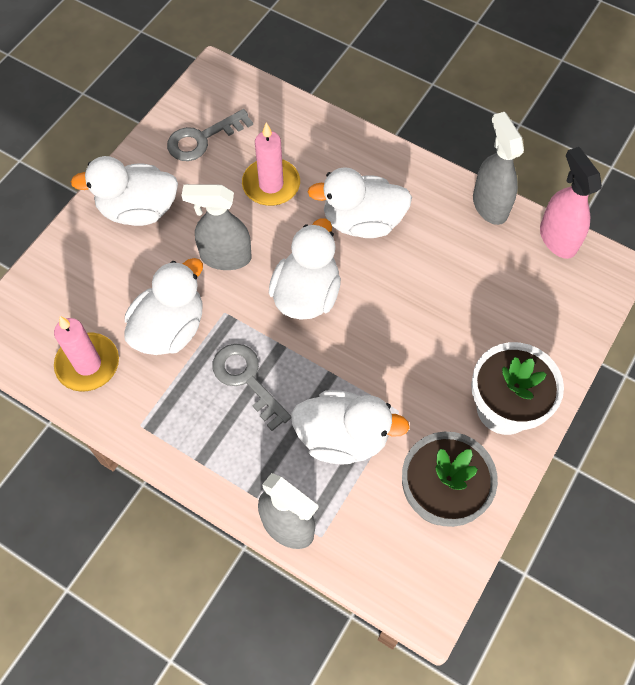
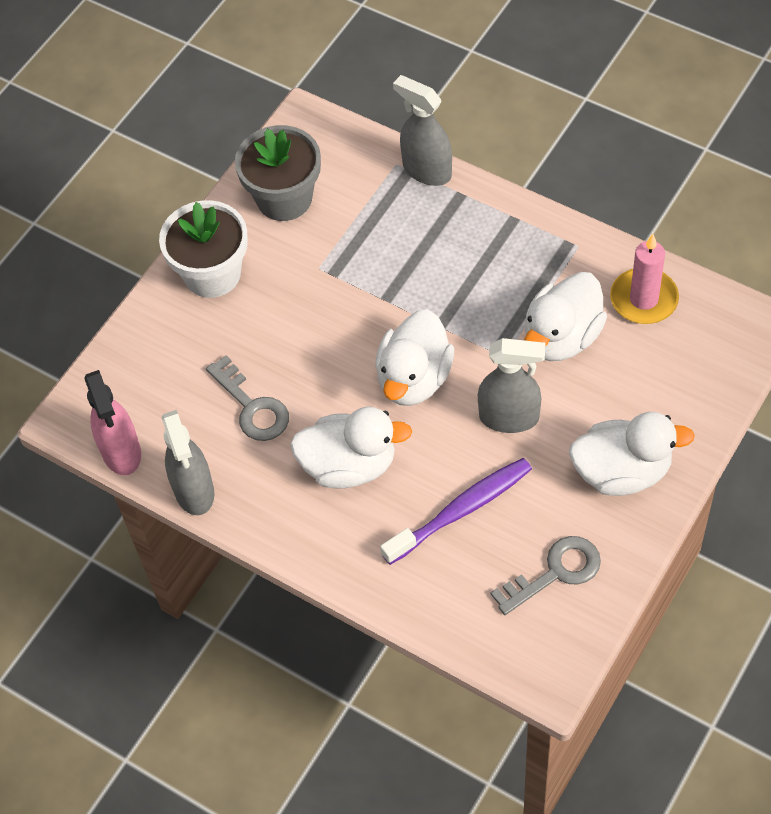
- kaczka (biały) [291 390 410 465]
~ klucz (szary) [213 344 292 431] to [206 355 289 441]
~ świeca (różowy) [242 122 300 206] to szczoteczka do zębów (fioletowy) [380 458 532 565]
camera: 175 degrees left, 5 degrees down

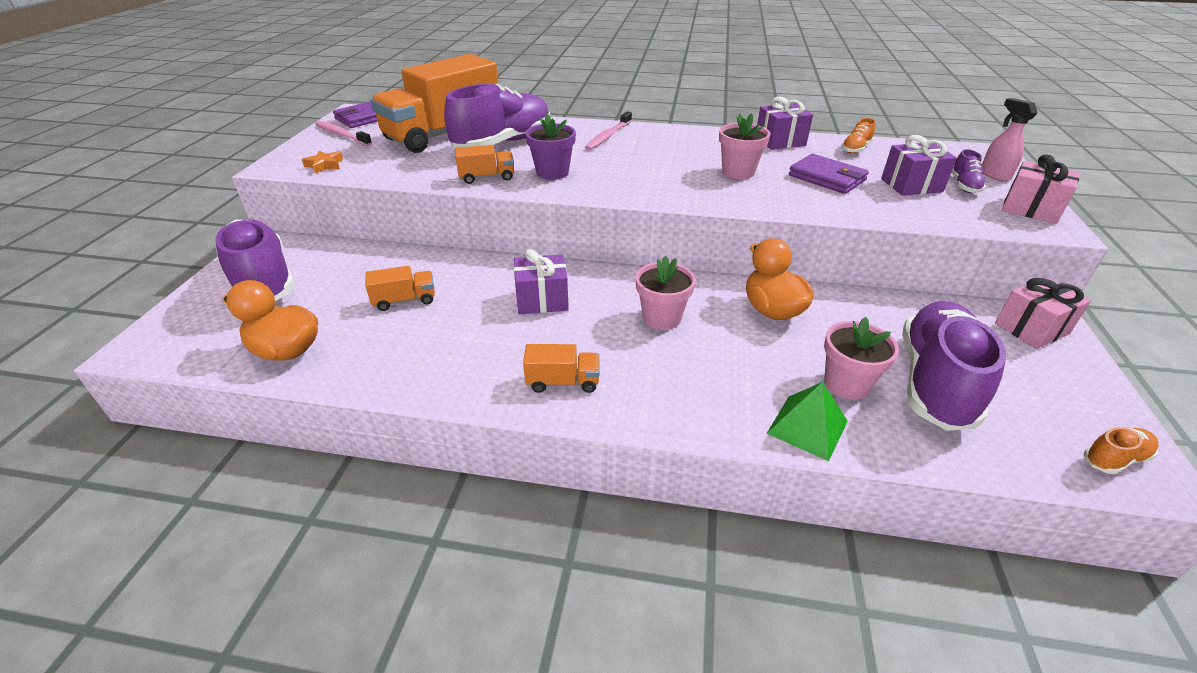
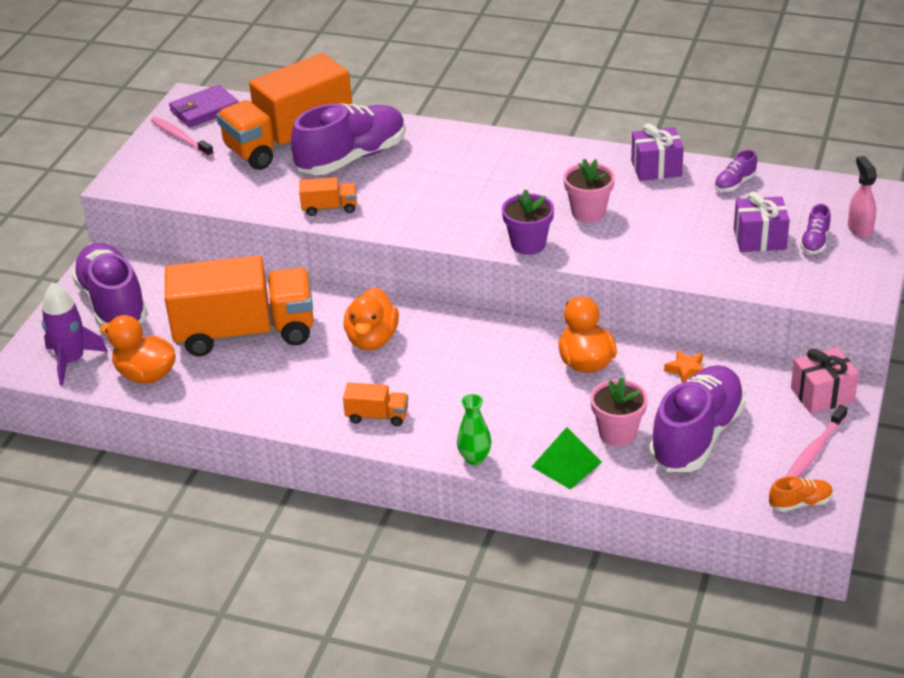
- doniczka (różowy) [636 256 696 330]
- portfel (fioletowy) [789 154 869 194]
- prezent (różowy) [1002 154 1080 224]
+ rakieta (fioletowy) [42 282 108 386]
+ wazon (zielony) [457 394 491 465]
~ gwiazda (pomarańczowy) [302 150 343 174] to [664 350 704 383]
~ doniczka (fioletowy) [525 114 576 180] to [502 189 554 255]
~ szczoteczka do zębów (różowy) [585 111 632 150] to [786 405 848 477]
~ prezent (fioletowy) [514 249 569 314] to kaczka (pomarańczowy) [344 287 399 351]
~ but (pomarańczowy) [842 118 876 154] to but (fioletowy) [714 150 757 192]
~ ciężarówka (pomarańczowy) [365 266 435 311] = [165 255 314 356] x2.43
camera: 10 degrees right, 0 degrees up

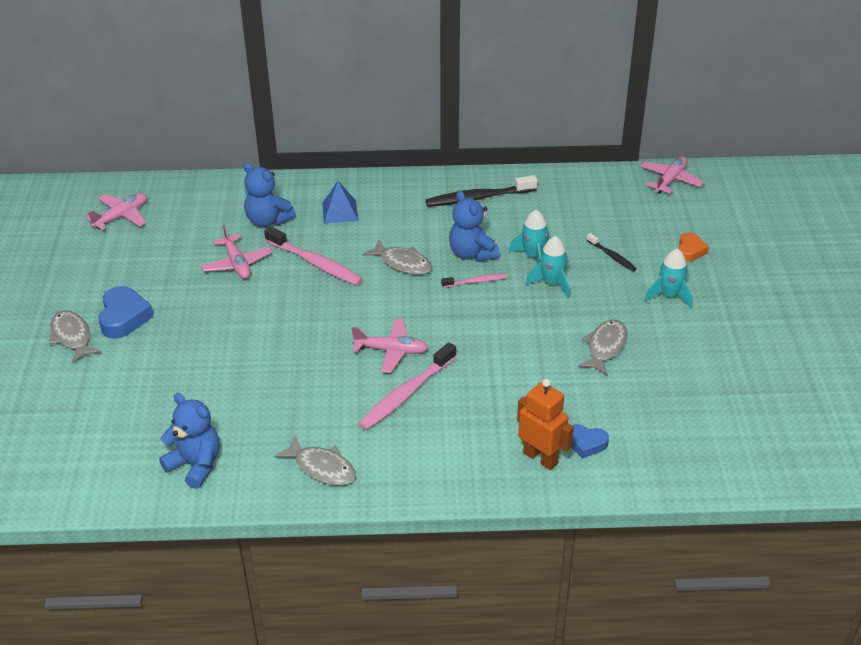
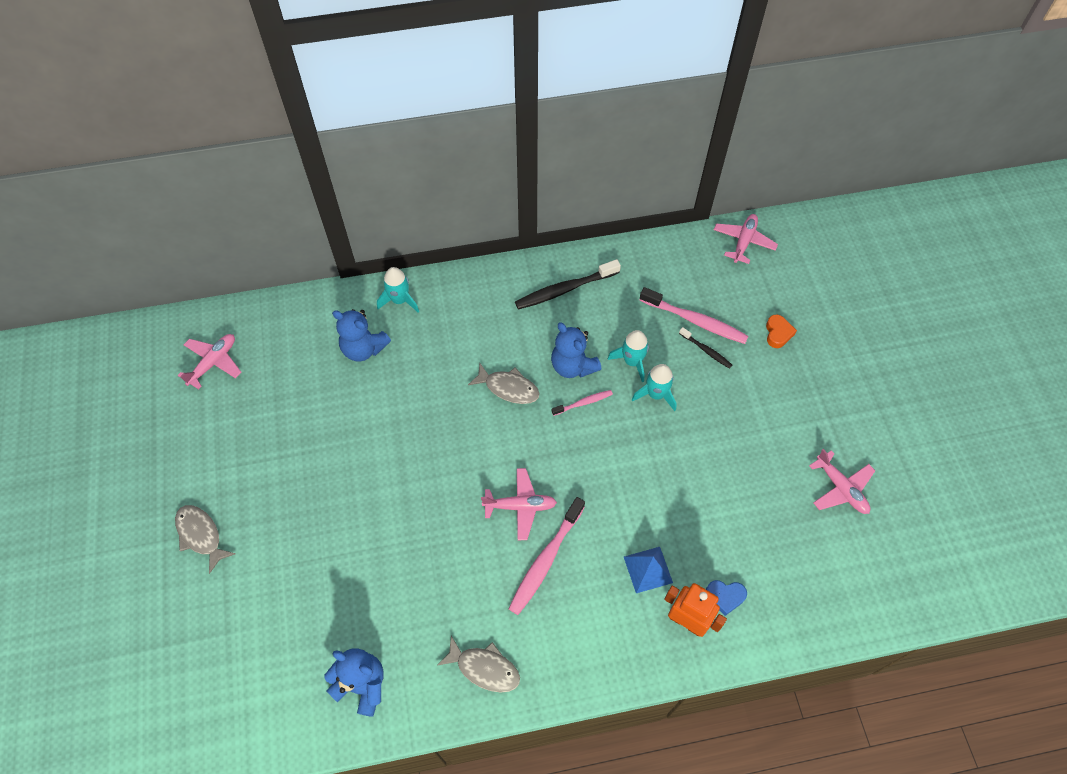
- serce (niebieski) [98 286 154 339]
- ryba (szary) [578 320 627 376]
~ samolot (różowy) [201 224 272 279] to [809 449 875 514]
~ szczoteczka do zębów (różowy) [264 226 363 286] to [640 287 749 344]
~ piramida (niebieski) [322 181 358 223] to [624 547 673 593]
~ rakieta (turkusowy) [645 248 692 309] to [377 267 419 312]
camera: 10 degrees left, 20 degrees up

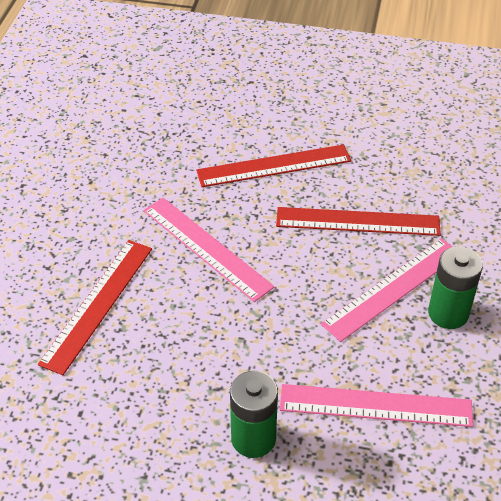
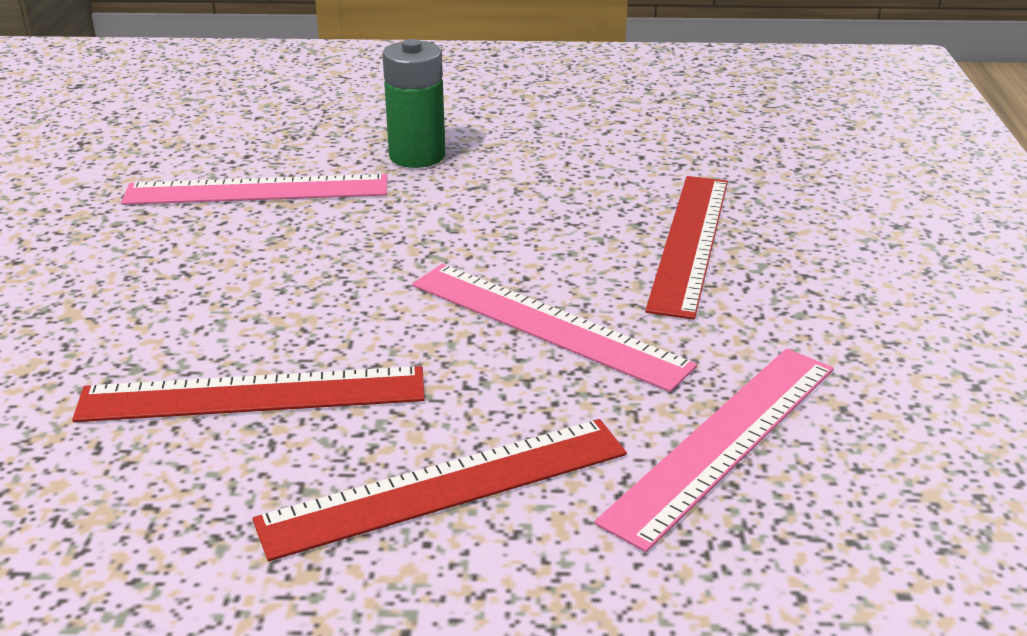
- bateria (zielony) [428 246 483 329]
~ linijka (różowy) [321 238 453 342] to [594 348 834 552]
camera: 170 degrees right, 15 degrees down

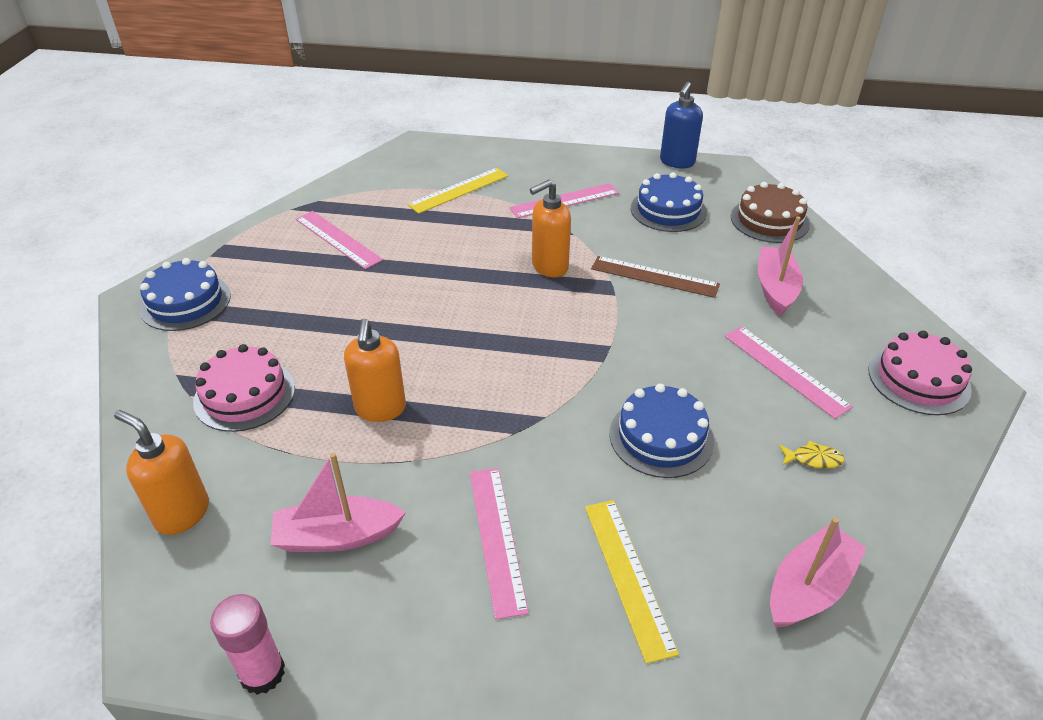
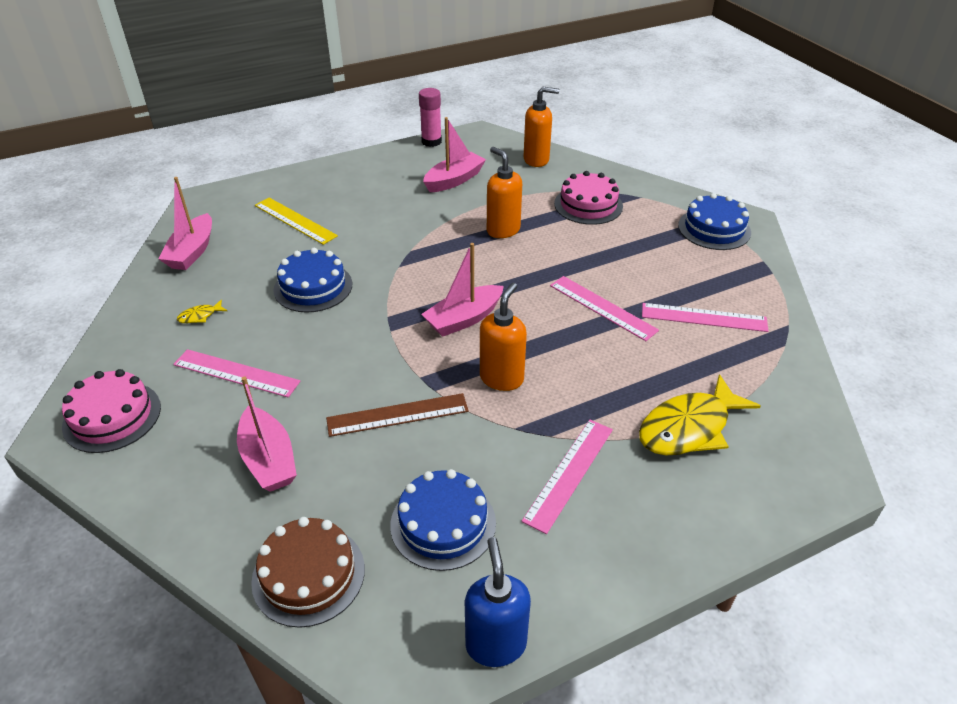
+ łódka (różowy) [421 243 504 337]
~ linijka (różowy) [470 468 529 620] to [550 276 659 341]
~ linijka (żółty) [407 168 508 214] to ryba (żółty) [639 374 761 456]
camera: 145 degrees right, 0 degrees up

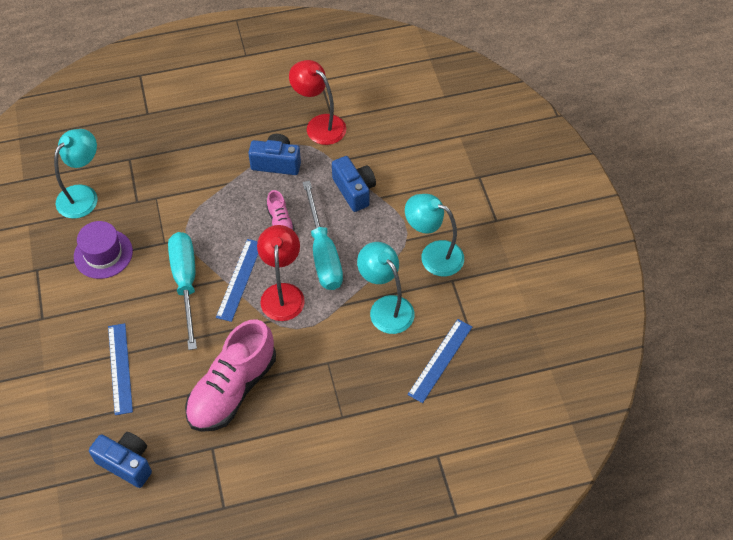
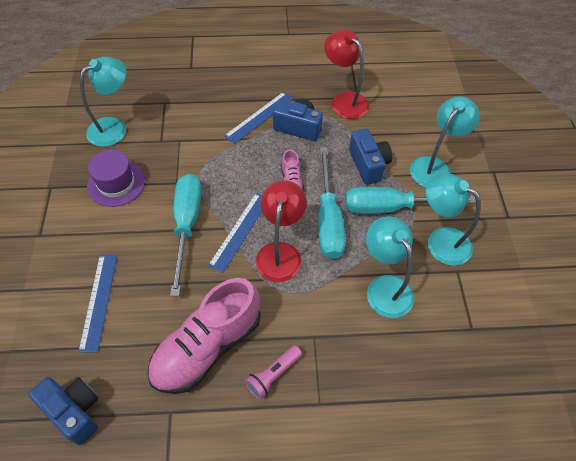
+ latarka (różowy) [245 345 302 400]
+ śrubokręt (turkusowy) [345 187 476 214]
+ lampka (turkusowy) [410 96 480 188]
~ linijka (niebieski) [407 319 472 403] to [224 92 294 144]
camera: 10 degrees right, 0 degrees up

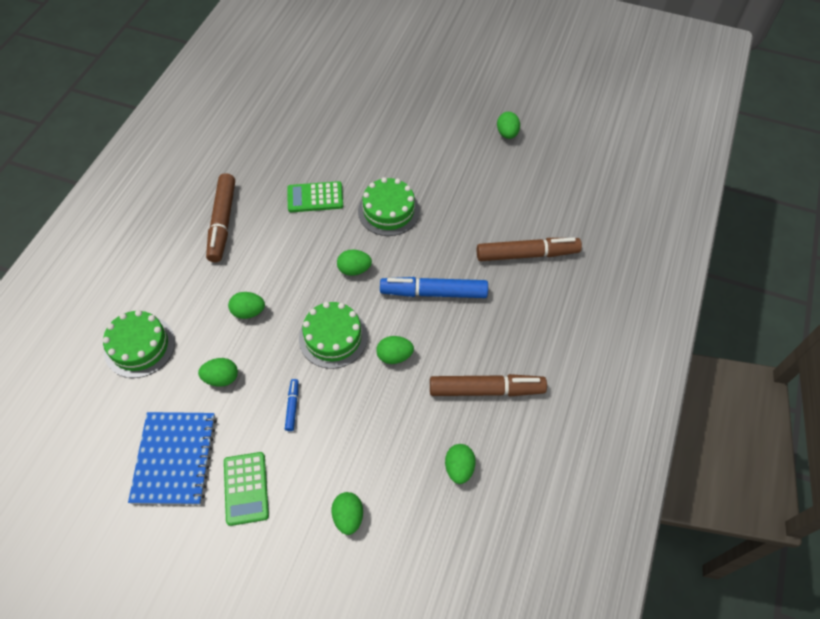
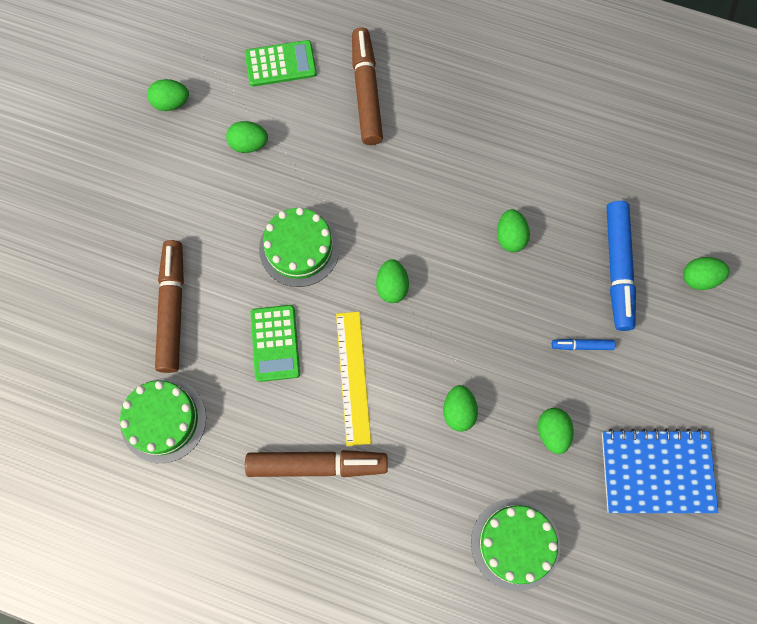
+ linijka (żółty) [336 312 371 446]
~ kalkulator (zielony) [224 452 269 526] to [245 40 317 87]
~ tort (zielony) [299 302 368 369] to [120 378 206 463]
~ flamaster (niebieski) [380 277 488 298] to [607 201 636 331]
~ flamaster (brązowy) [430 374 547 396] to [155 240 184 373]
~ jajko (zielony) [445 444 476 484] to [226 121 268 153]
camera: 90 degrees left, 15 degrees up

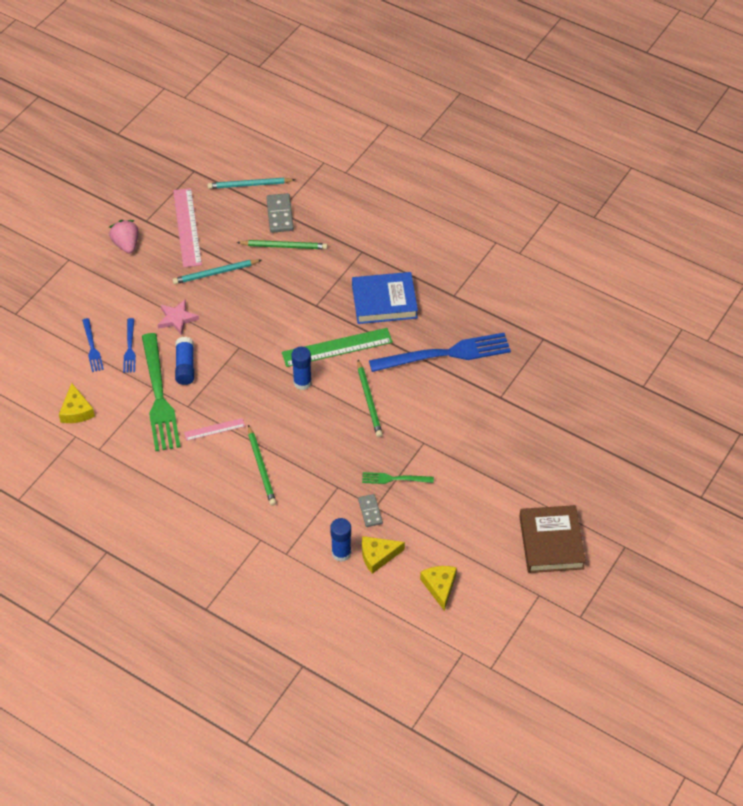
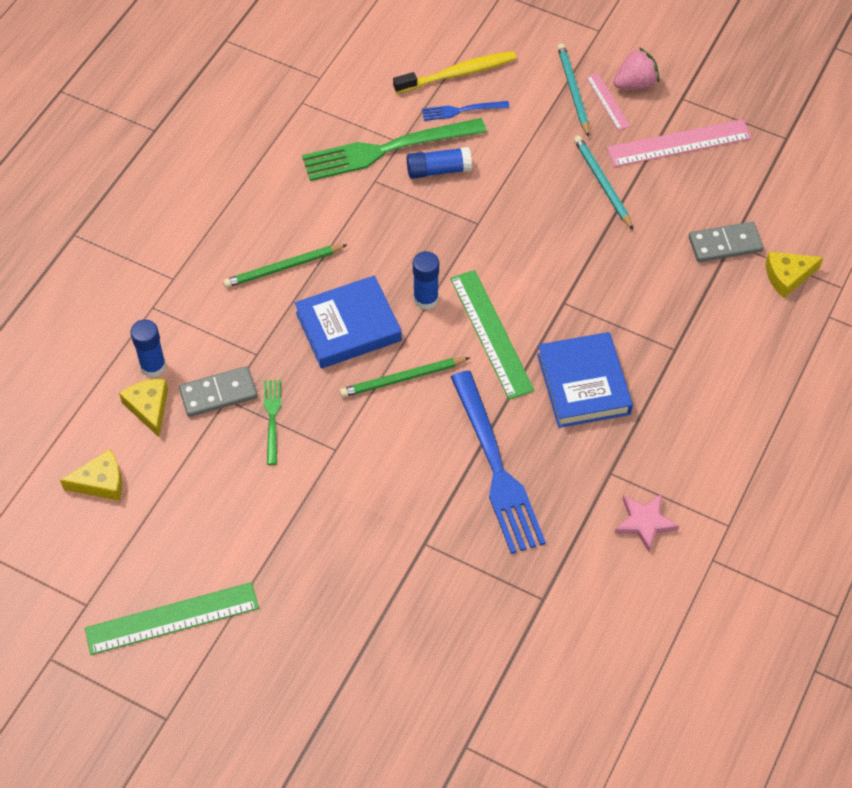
- ołówek (zielony) [237 240 328 249]
+ książka (niebieski) [295 276 402 368]
~ ser (żółty) [59 383 95 423] to [766 252 823 298]
~ gwiazda (różowy) [158 299 199 335] to [615 494 679 552]
~ linijka (różowy) [184 418 245 441] to [587 73 630 130]
~ ołówek (turkusowy) [207 178 295 189] to [557 43 589 137]
~ widelec (niebieski) [82 318 104 372] to szczoteczka do zębów (żółty) [393 51 517 94]
~ książka (brązowy) [519 505 586 573] to linijka (zielony) [85 582 259 655]
~ kostka domina (szary) [358 494 383 527] = [179 366 257 417] x1.55
camera: 85 degrees right, 5 degrees up

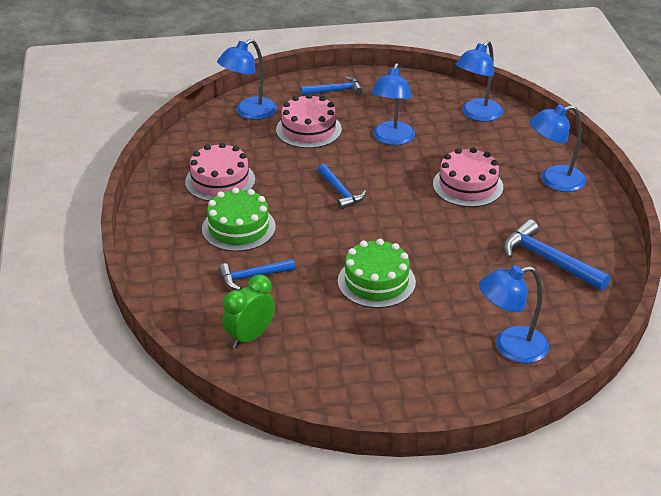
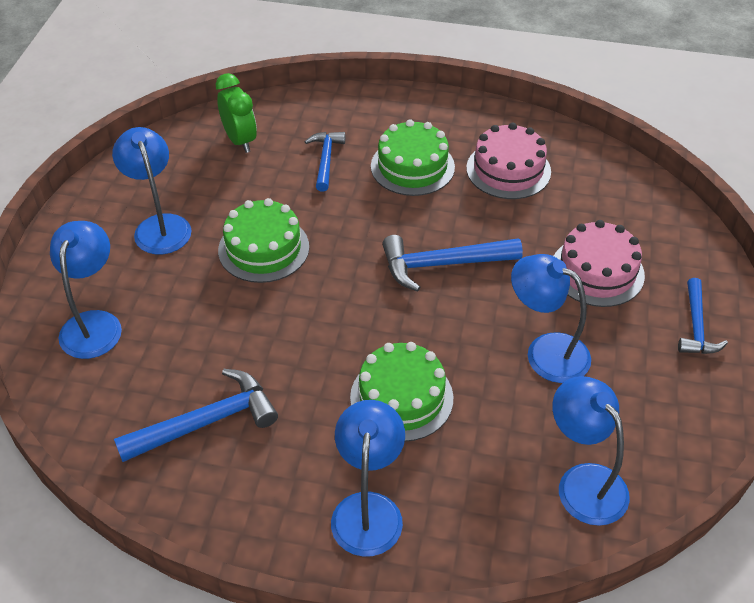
~ lampka (niebieski) [217 39 277 120] to [112 127 192 254]
~ tort (różowy) [433 147 503 207] to tort (zielony) [350 342 453 442]
~ młotek (niebieski) [318 164 366 210] = [382 235 523 292] x1.54
camera: 110 degrees right, 10 degrees up

